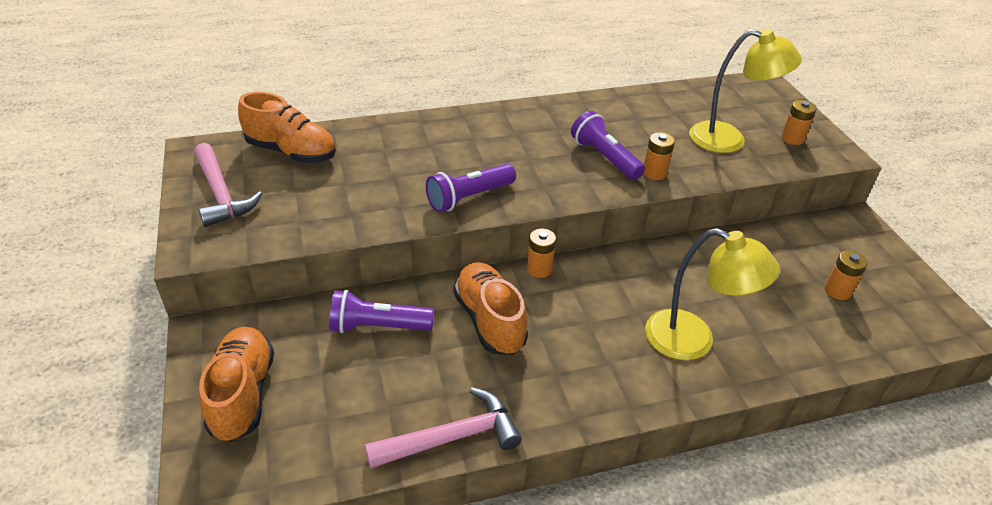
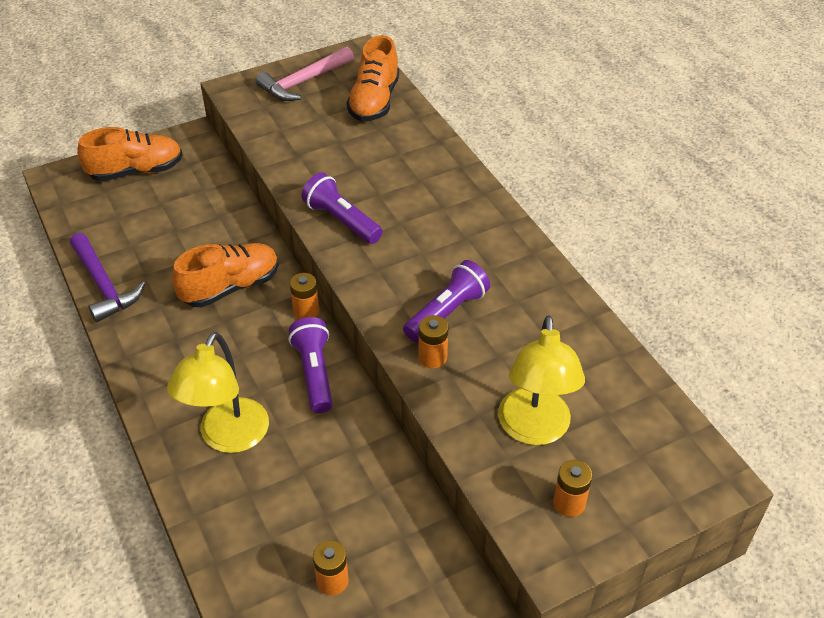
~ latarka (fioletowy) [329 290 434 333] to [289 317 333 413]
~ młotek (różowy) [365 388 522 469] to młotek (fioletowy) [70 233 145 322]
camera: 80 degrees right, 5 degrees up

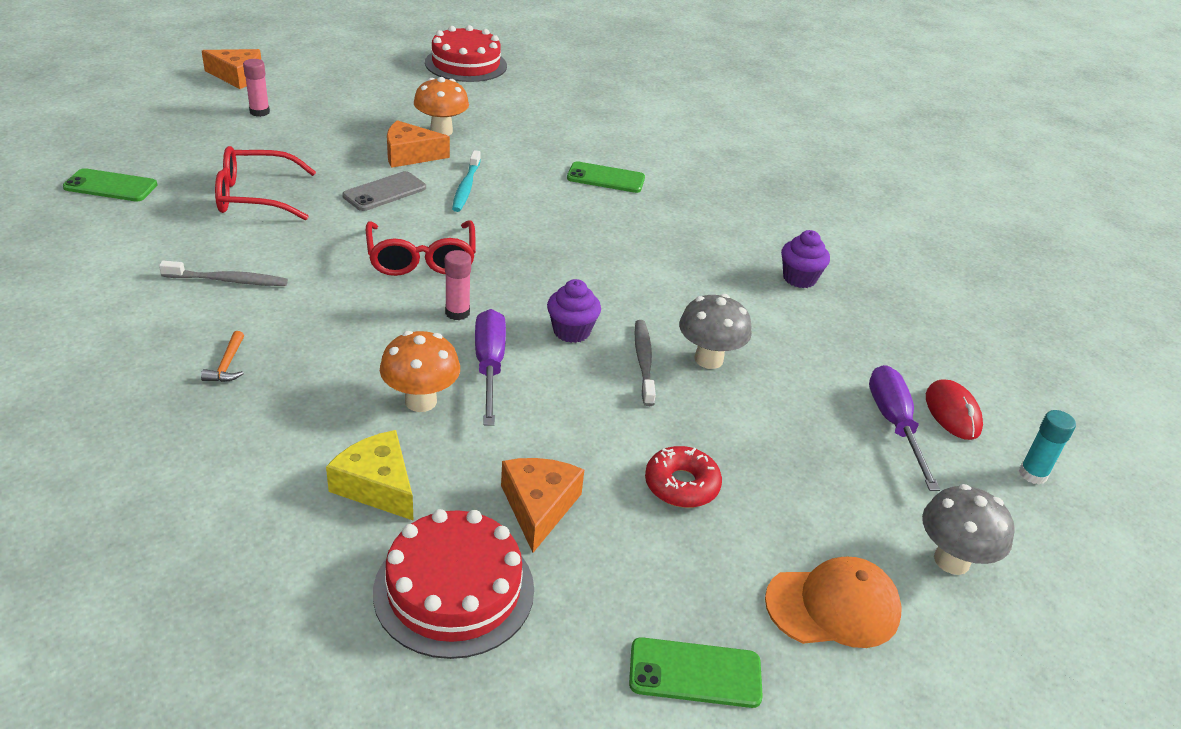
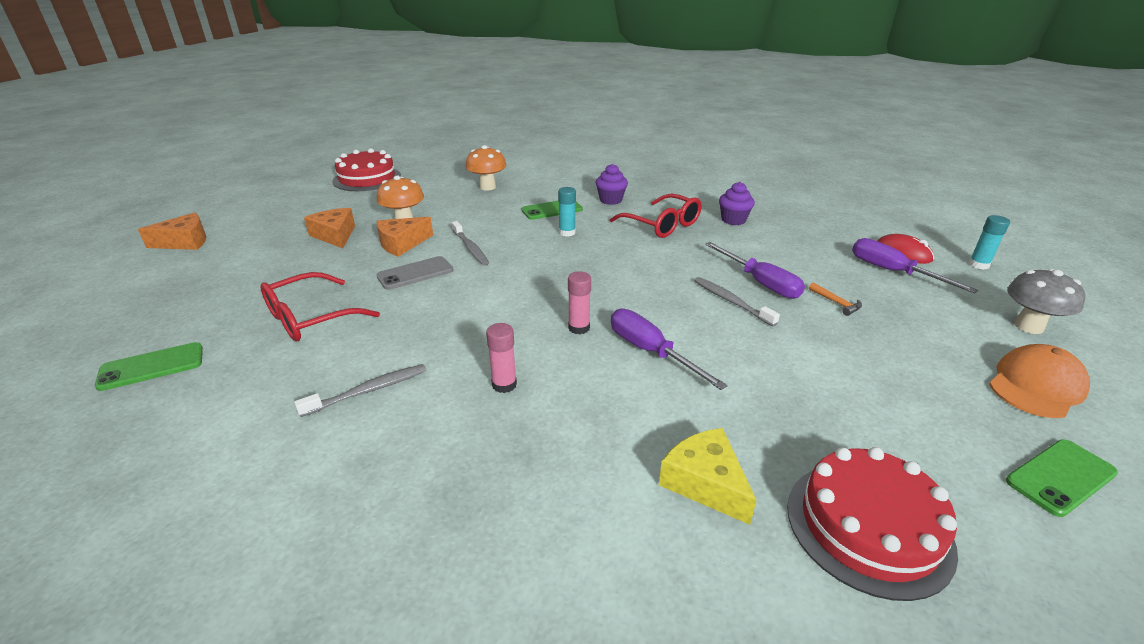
- donut (czerwony) [645 446 722 508]
+ klej w sztyfcie (turkusowy) [558 187 576 236]
~ młotek (pomarańczowy) [201 331 244 382] to [809 282 862 316]
~ klej w sztyfcie (różowy) [243 59 270 117] to [486 323 517 393]
~ okulary (czerwony) [366 221 476 276] to [610 193 702 238]
~ grzyb (pomarańczowy) [380 331 460 412] to [465 145 506 190]
~ ser (pomarańczowy) [501 458 584 552] to [304 208 355 248]
~ muffinka (fioletowy) [547 279 601 343] to [596 164 628 205]
~ grzyb (szary) [679 294 752 369] to śrubokręt (fioletowy) [705 242 805 299]
~ szczoteczka do zębów (turkusowy) [452 150 481 212] to szczoteczka do zębów (szary) [452 221 489 265]
~ ser (żółty) [326 430 413 520] = [659 428 757 525] 45 degrees clockwise
~ telefon (szary) [342 171 426 211] = [377 256 453 290] 45 degrees clockwise
camera: 30 degrees left, 5 degrees down

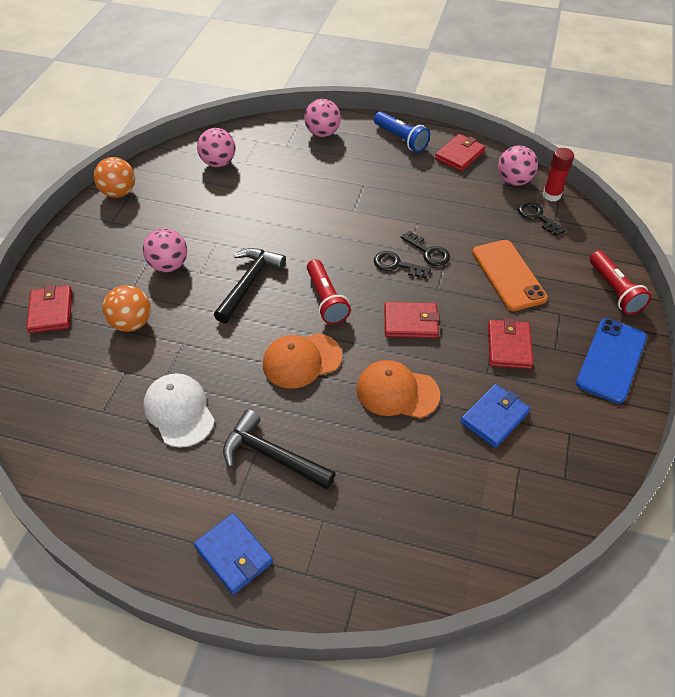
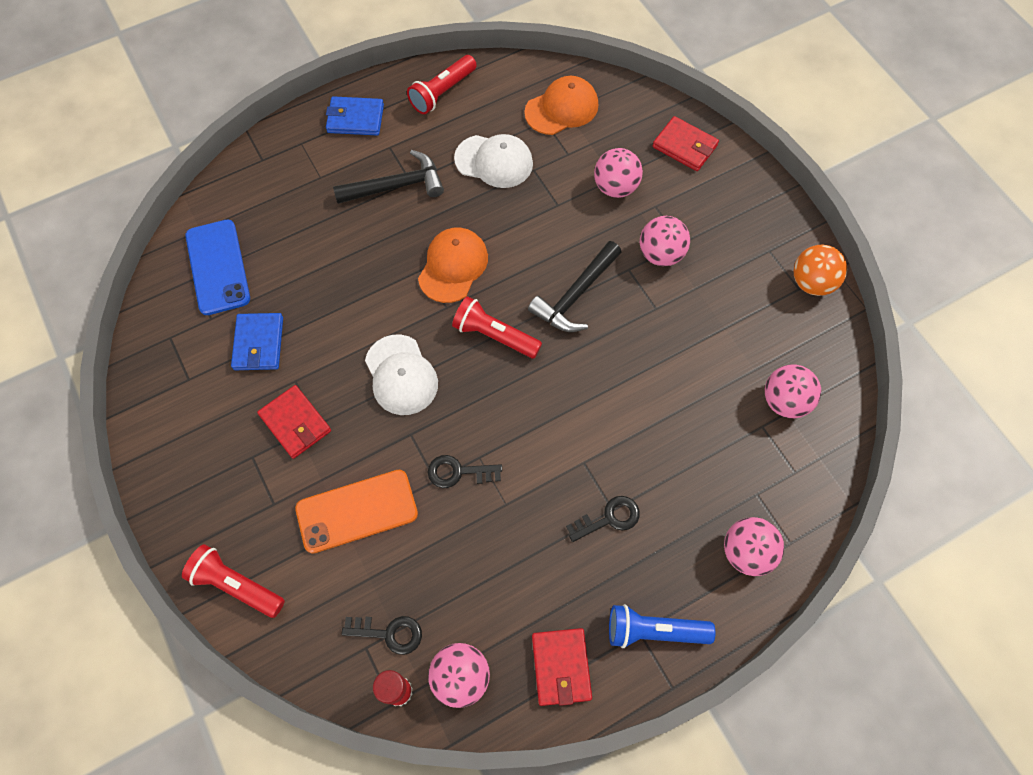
+ latarka (czerwony) [407 55 477 114]
~ czapka (pomarańczowy) [356 360 440 418] to [524 76 598 135]
~ klucz (czarny) [374 251 431 278] to [566 496 640 542]
~ telefon (niebieski) [576 318 647 404] to [186 220 250 315]
~ portfel (czerwony) [385 302 440 338] to czapka (biały) [365 335 438 415]
~ piłka (pomarańczowy) [103 285 151 332] to piłka (różowy) [594 148 643 198]
~ młotek (czarny) [214 248 286 324] = [528 241 622 332] 60 degrees clockwise
~ telefon (pomarańczowy) [472 240 548 311] = [295 470 418 554] 45 degrees counterclockwise
camera: 135 degrees right, 15 degrees up

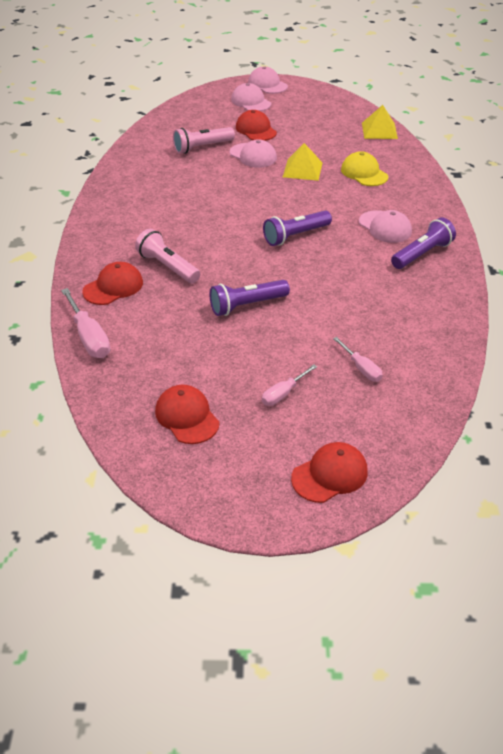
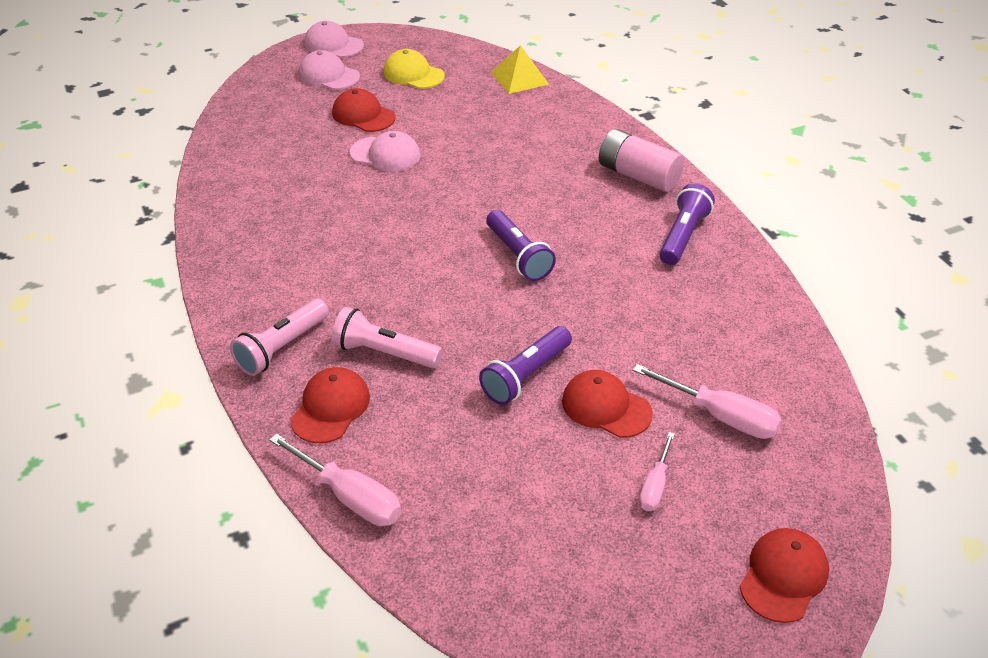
- piramida (żółty) [283 143 322 181]
- czapka (różowy) [359 210 412 243]
+ bateria (różowy) [599 129 684 192]
~ czapka (czerwony) [155 385 220 444] to [562 370 653 438]
~ latarka (różowy) [173 127 235 154] to [230 299 329 376]
~ czapka (żółty) [341 151 388 186] to [384 49 445 89]
~ latarka (fioletowy) [263 210 332 246] = [486 210 556 281] 60 degrees counterclockwise
~ śrubokręt (różowy) [333 337 383 382] = [633 364 782 439] x1.63
camera: 25 degrees left, 0 degrees up

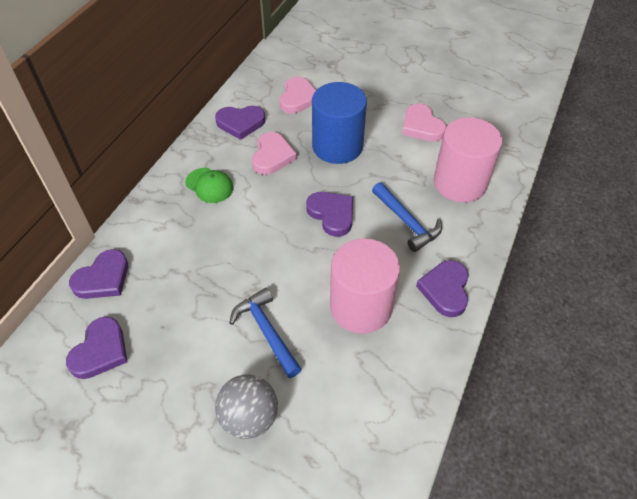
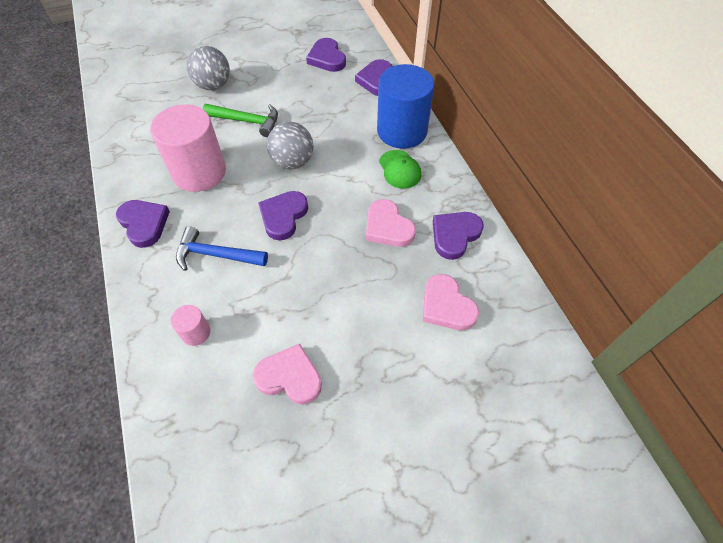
+ piłka (szary) [267 122 314 169]
~ walec (niebieski) [312 82 367 164] to [377 64 434 149]
~ młotek (niebieski) [229 288 302 378] to młotek (zielony) [203 104 278 137]
~ czapka (zielony) [185 168 234 203] = [379 150 421 189] 105 degrees counterclockwise
~ serce (fioletowy) [306 192 353 237] = [258 191 308 240] 105 degrees clockwise
~ walec (różowy) [434 118 503 203] = [170 305 210 346] x0.44
camera: 135 degrees right, 5 degrees up

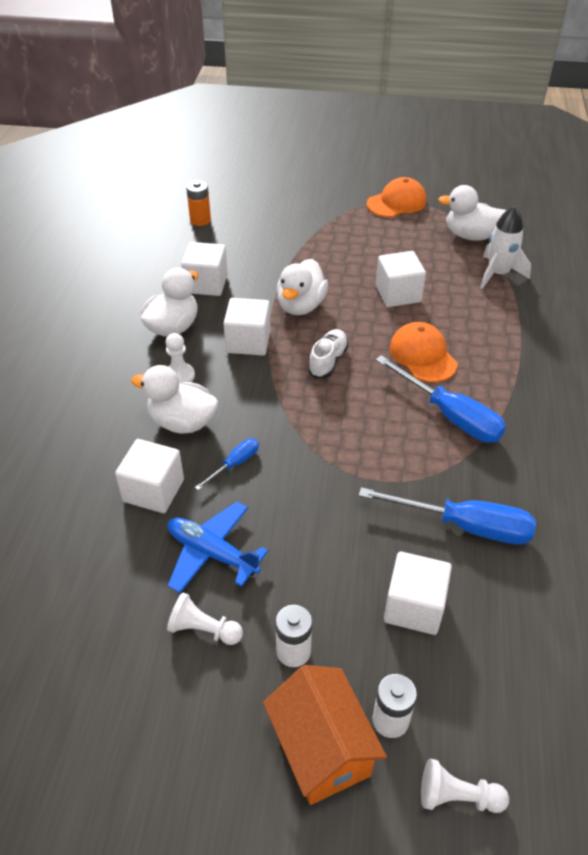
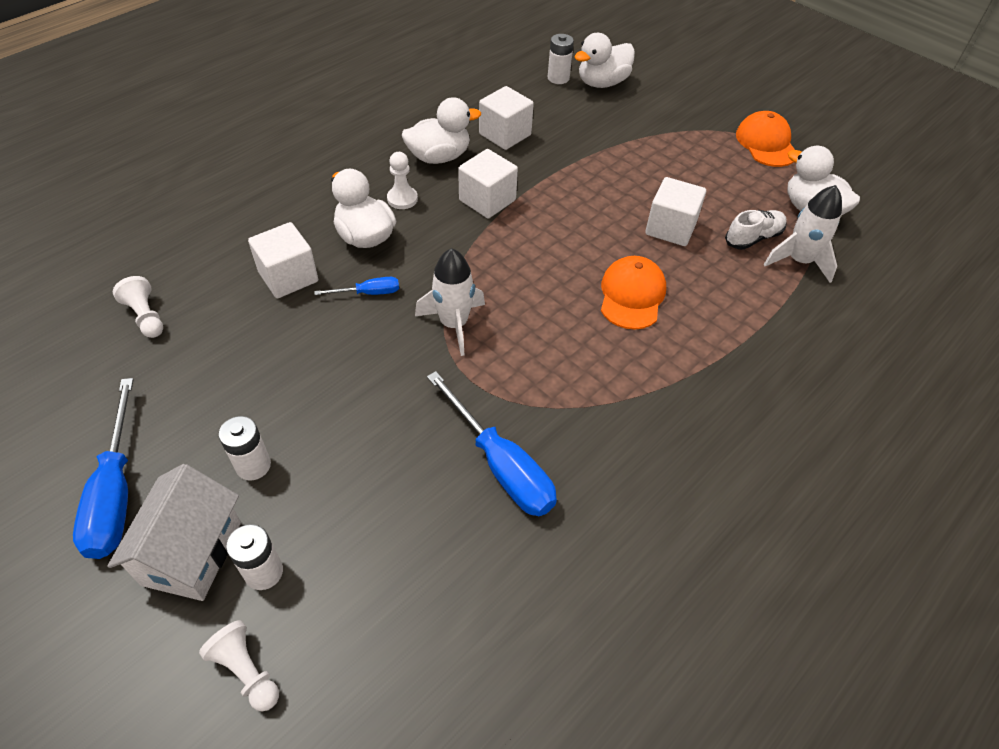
- samolot (niebieski) [167 501 268 593]
- sześcian (biały) [384 552 452 635]
+ rakieta (biały) [415 248 485 356]
~ pionek (biały) [167 592 243 645] to [113 276 163 338]
~ kaczka (biały) [276 259 328 315] to [574 33 635 88]
~ but (biały) [308 329 349 379] to [725 210 787 250]
~ śrubokręt (niebieski) [376 355 506 443] to [73 378 134 559]
~ bateria (pomarańczowy) [186 180 211 226] to bateria (biały) [548 34 574 84]
~ domek (pomarańczowy) [263 665 387 805] to domek (biały) [107 464 241 601]
~ czapka (pomarańczowy) [367 177 426 217] = [736 111 795 167] 105 degrees counterclockwise
camera: 35 degrees right, 5 degrees up

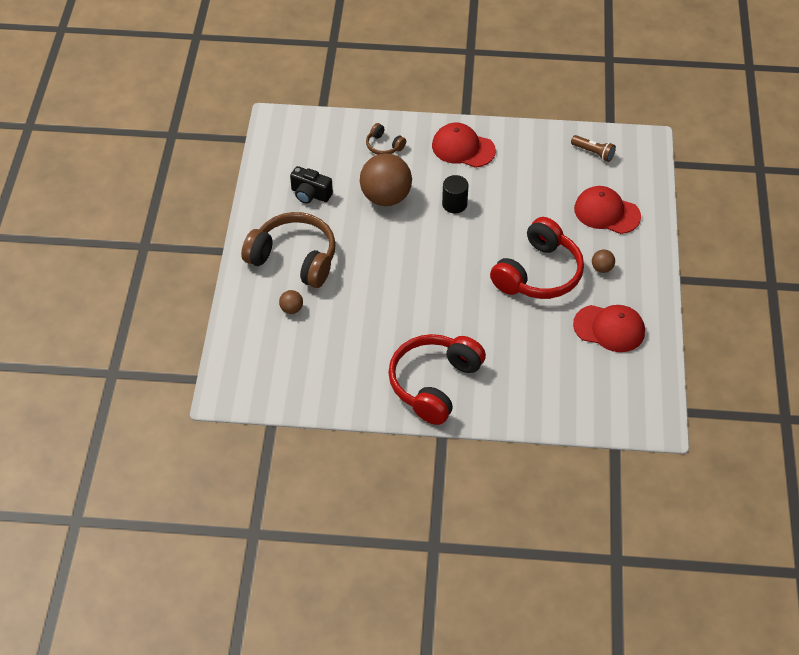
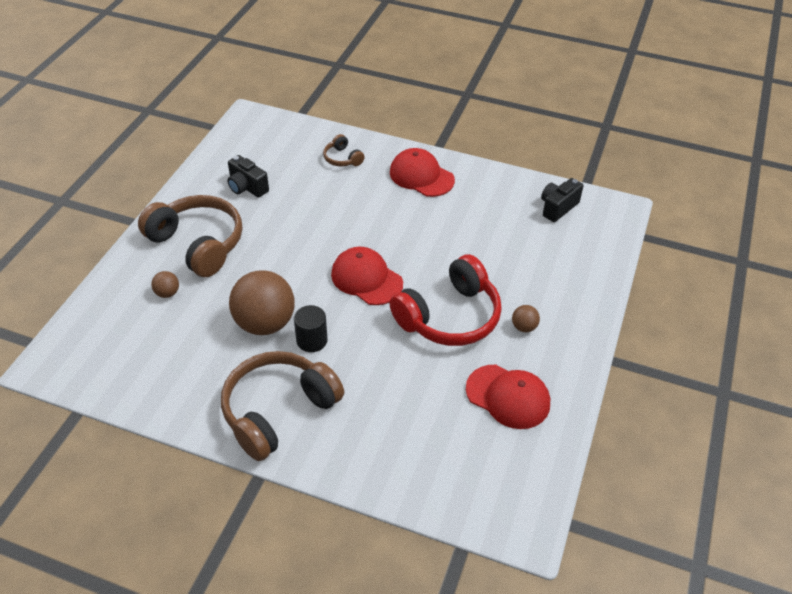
~ piłka (brązowy) [360 154 412 206] to [229 270 294 335]
~ walec (czarny) [442 175 469 213] to [294 305 328 352]
~ czapka (czerwony) [574 186 641 234] to [331 247 403 305]
~ latarka (brązowy) [571 135 616 162] to aparat fotograficzny (czarny) [541 178 583 222]
~ słuchawki (czerwony) [388 334 486 425] to słuchawki (brązowy) [221 351 344 461]
camera: 15 degrees right, 5 degrees down

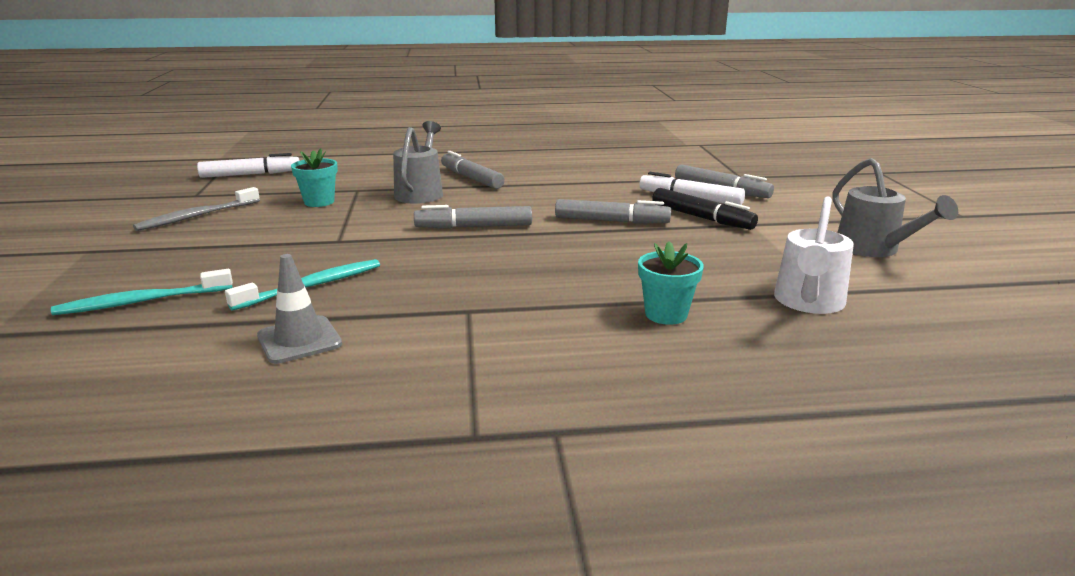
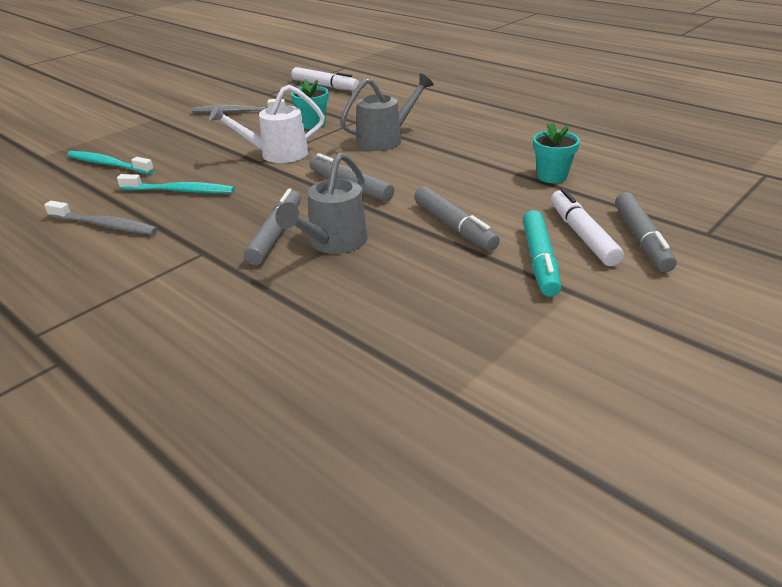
~ flamaster (szary) [441 151 505 189] to [244 188 301 265]
~ doniczka (turkusowy) [638 241 704 325] to [533 122 580 183]
~ konewka (biały) [774 197 854 314] to [209 85 325 163]
~ konewka (szary) [833 158 958 257] to [275 153 368 254]
~ pachołek (szary) [257 254 342 364] to szczoteczka do zębów (szary) [44 201 158 235]
~ flamaster (czarny) [652 188 758 230] to flamaster (turkusowy) [523 210 561 297]
camera: 50 degrees right, 10 degrees up

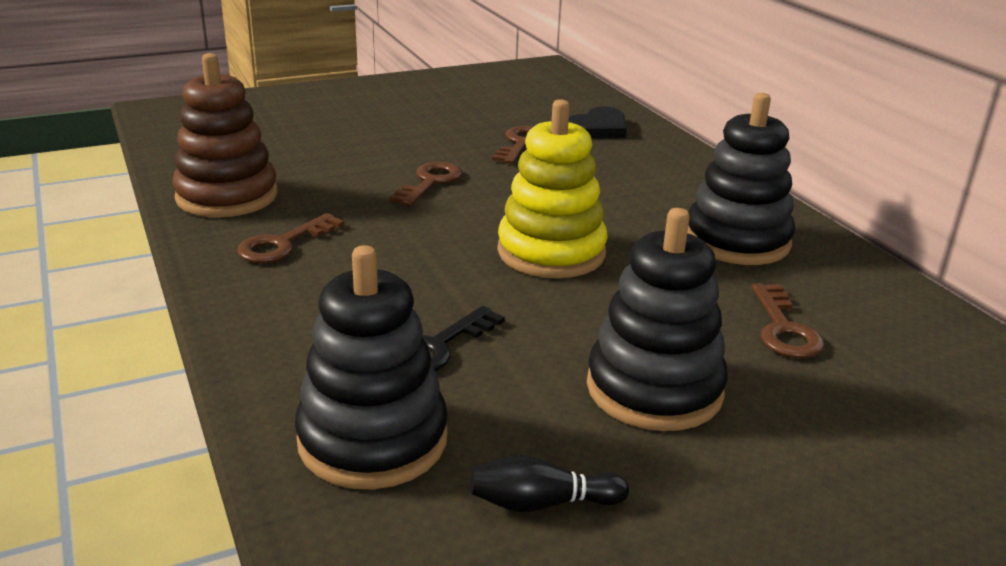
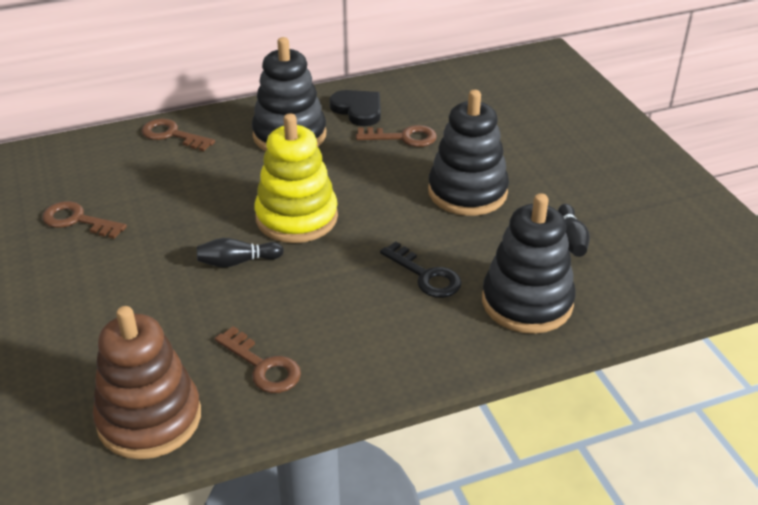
+ kręgiel (czarny) [197 238 284 268]
~ klucz (brązowy) [389 162 462 206] to [142 119 215 151]
~ serce (czarny) [569 106 627 138] to [329 90 381 126]
camera: 85 degrees left, 10 degrees up

